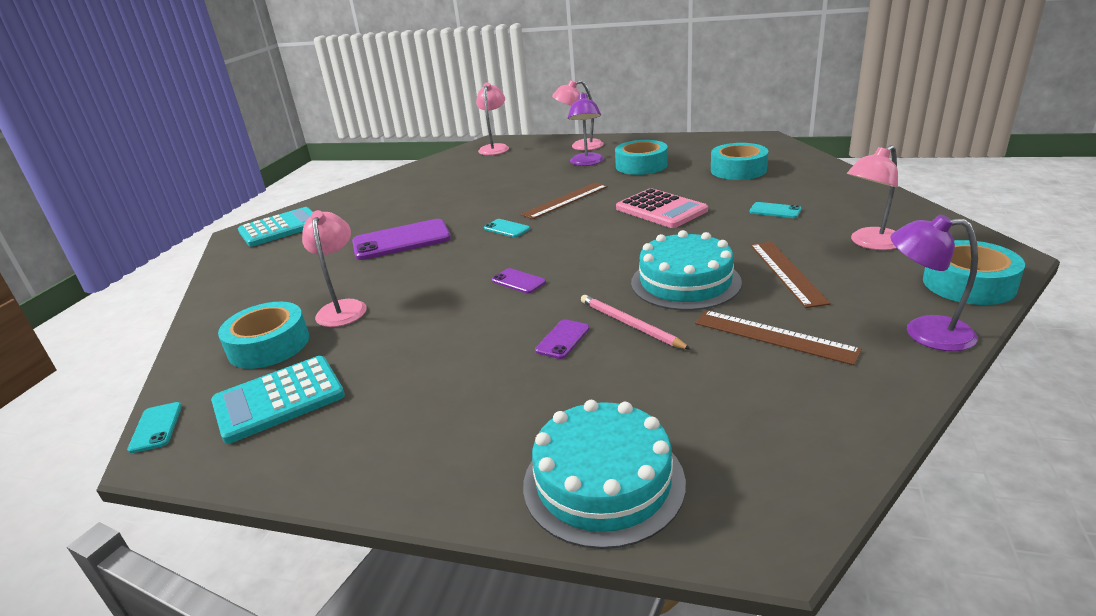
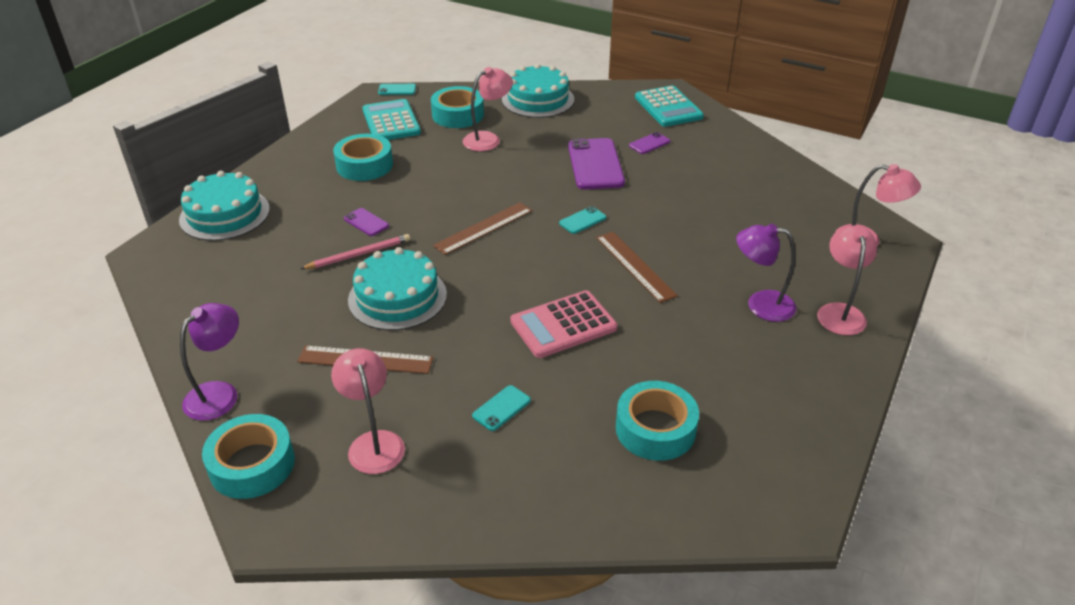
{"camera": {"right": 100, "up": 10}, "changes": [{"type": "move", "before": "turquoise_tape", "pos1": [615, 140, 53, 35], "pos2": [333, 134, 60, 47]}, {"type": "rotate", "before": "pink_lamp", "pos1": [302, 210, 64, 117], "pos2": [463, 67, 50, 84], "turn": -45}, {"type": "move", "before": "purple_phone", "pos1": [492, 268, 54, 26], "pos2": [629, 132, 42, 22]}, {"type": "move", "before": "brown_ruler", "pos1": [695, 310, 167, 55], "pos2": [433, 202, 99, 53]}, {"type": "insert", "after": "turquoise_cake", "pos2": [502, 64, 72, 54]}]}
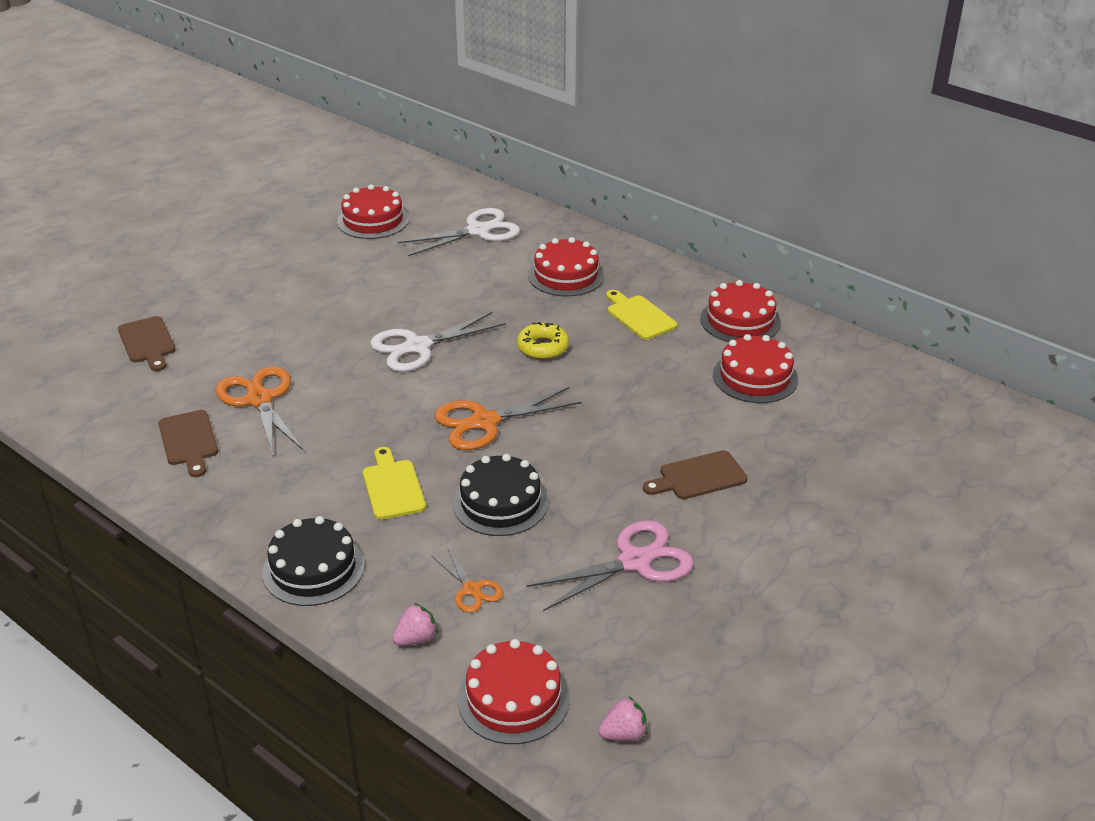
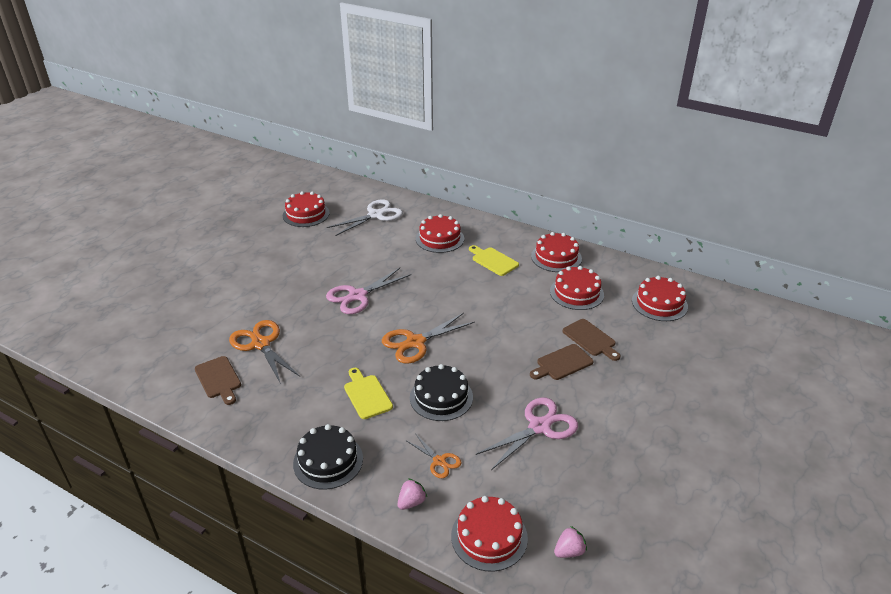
{"camera": {"right": -10, "up": 0}, "changes": [{"type": "recolor", "before": "white_scissors", "after": "pink_scissors", "pos1": [370, 311, 136, 61], "pos2": [326, 268, 85, 46]}, {"type": "move", "before": "brown_cutting_board", "pos1": [118, 316, 58, 55], "pos2": [563, 319, 58, 42]}, {"type": "delete", "before": "yellow_donut", "pos1": [517, 322, 52, 37]}, {"type": "insert", "after": "red_cake", "pos2": [632, 276, 56, 45]}]}
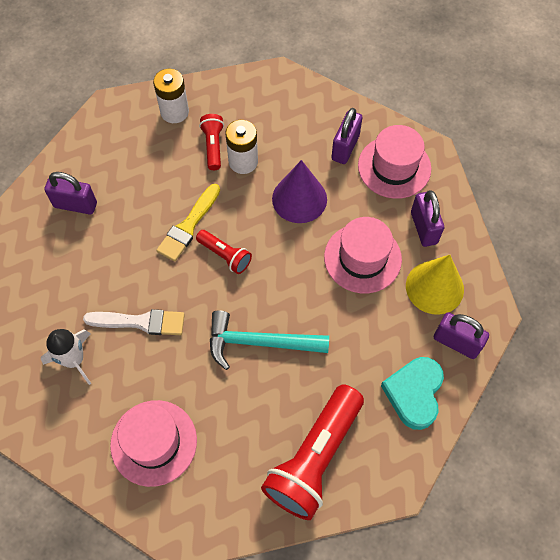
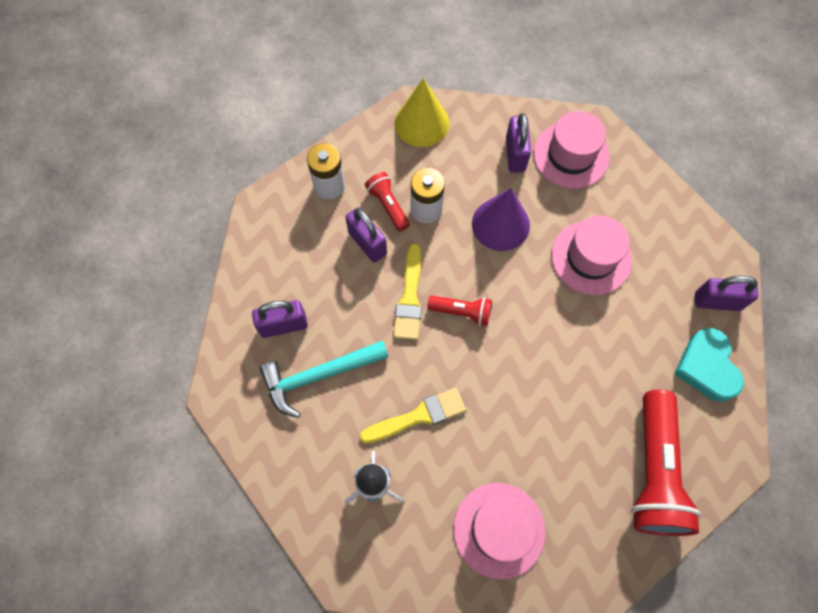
{"camera": {"right": -25, "up": 5}, "changes": [{"type": "move", "before": "purple_padlock", "pos1": [411, 190, 33, 57], "pos2": [345, 207, 42, 56]}, {"type": "move", "before": "yellow_cone", "pos1": [406, 255, 58, 60], "pos2": [394, 78, 56, 69]}, {"type": "recolor", "before": "white_brush", "after": "yellow_brush", "pos1": [83, 309, 102, 26], "pos2": [359, 388, 107, 56]}, {"type": "move", "before": "turquoise_hammer", "pos1": [210, 310, 119, 60], "pos2": [259, 340, 130, 78]}]}
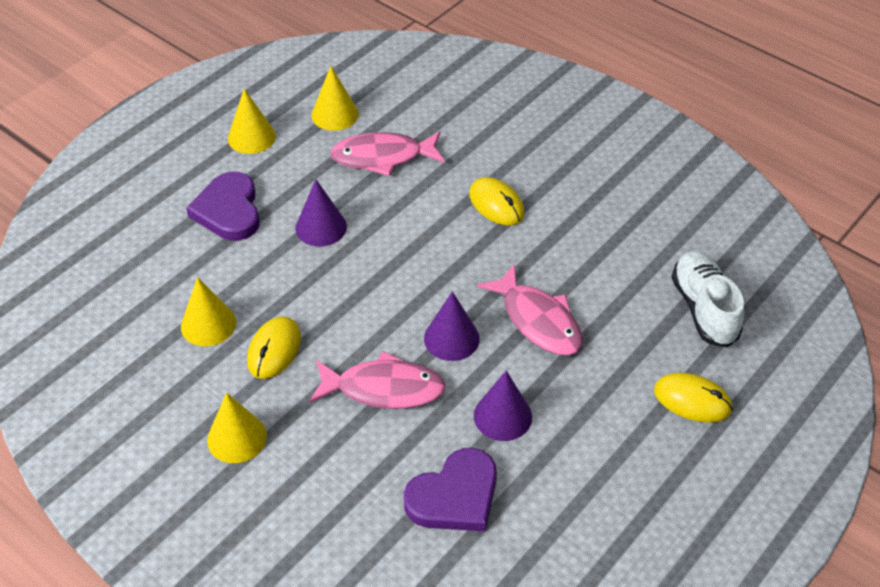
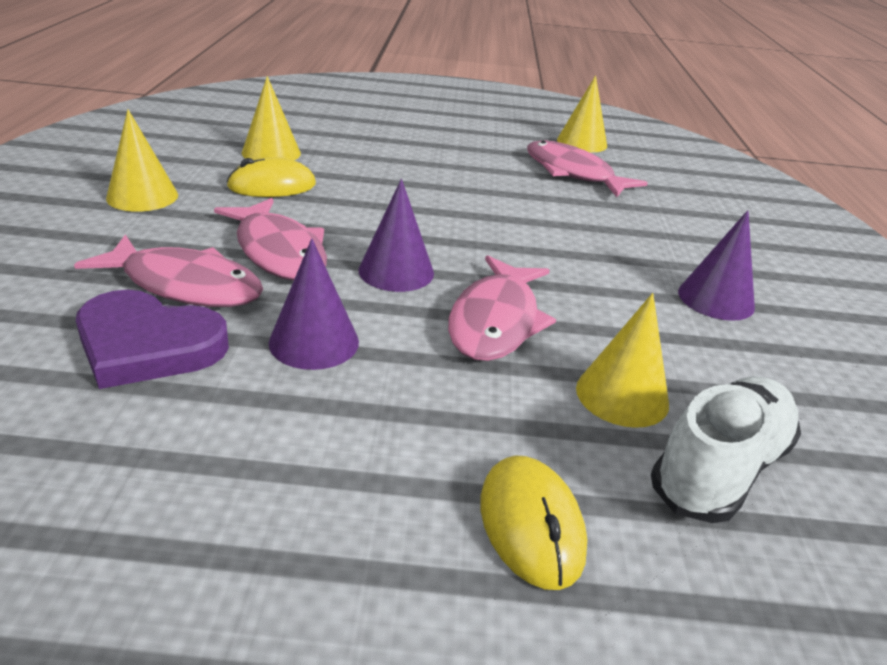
{"camera": {"right": 50, "up": -15}, "changes": [{"type": "move", "before": "yellow_cone", "pos1": [228, 89, 48, 65], "pos2": [576, 293, 93, 135]}, {"type": "delete", "before": "purple_heart", "pos1": [186, 172, 74, 69]}, {"type": "delete", "before": "yellow_mouse", "pos1": [469, 177, 55, 49]}, {"type": "move", "before": "purple_cone", "pos1": [295, 179, 52, 67], "pos2": [678, 210, 77, 111]}, {"type": "insert", "after": "pink_fish", "pos2": [74, 235, 189, 72]}]}
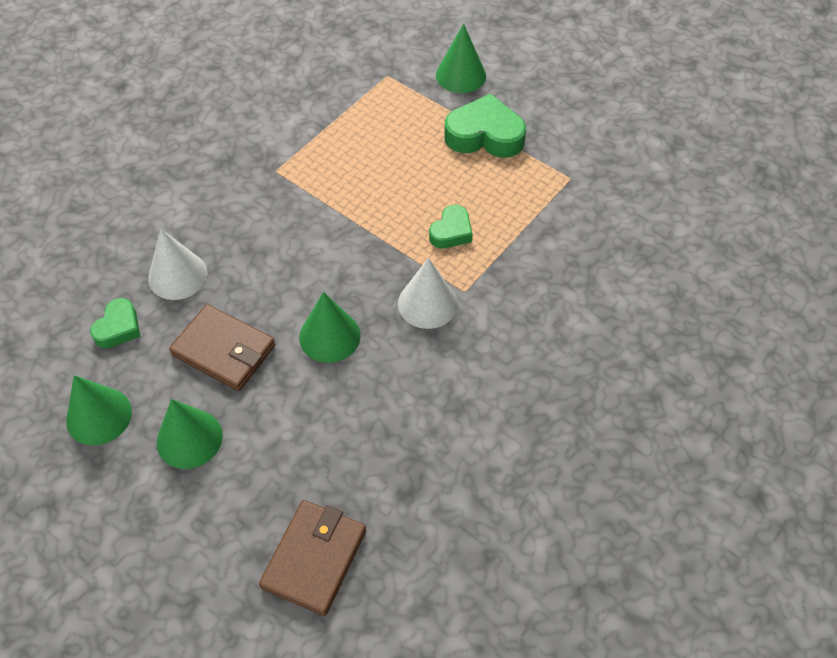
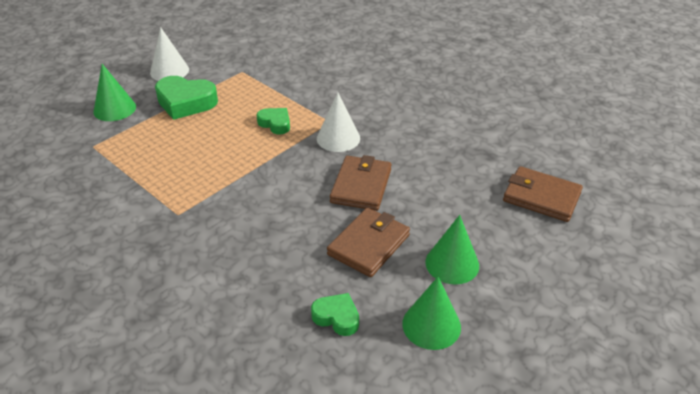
{"camera": {"right": -85, "up": -15}, "changes": [{"type": "rotate", "before": "green_heart", "pos1": [444, 93, 82, 65], "pos2": [155, 76, 63, 44], "turn": -90}, {"type": "move", "before": "white_cone", "pos1": [148, 229, 60, 71], "pos2": [150, 27, 39, 54]}, {"type": "replace", "before": "green_cone", "after": "brown_wallet", "pos1": [299, 292, 62, 71], "pos2": [330, 155, 62, 56]}]}
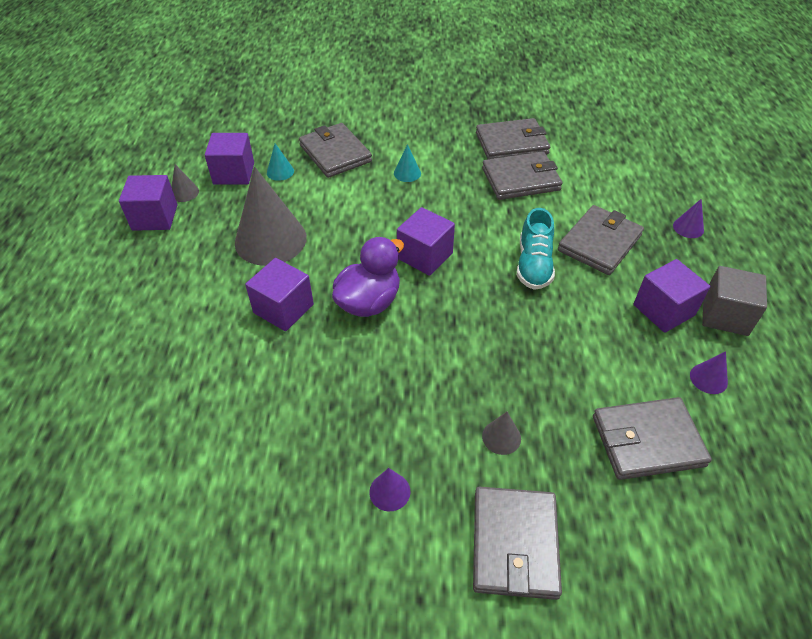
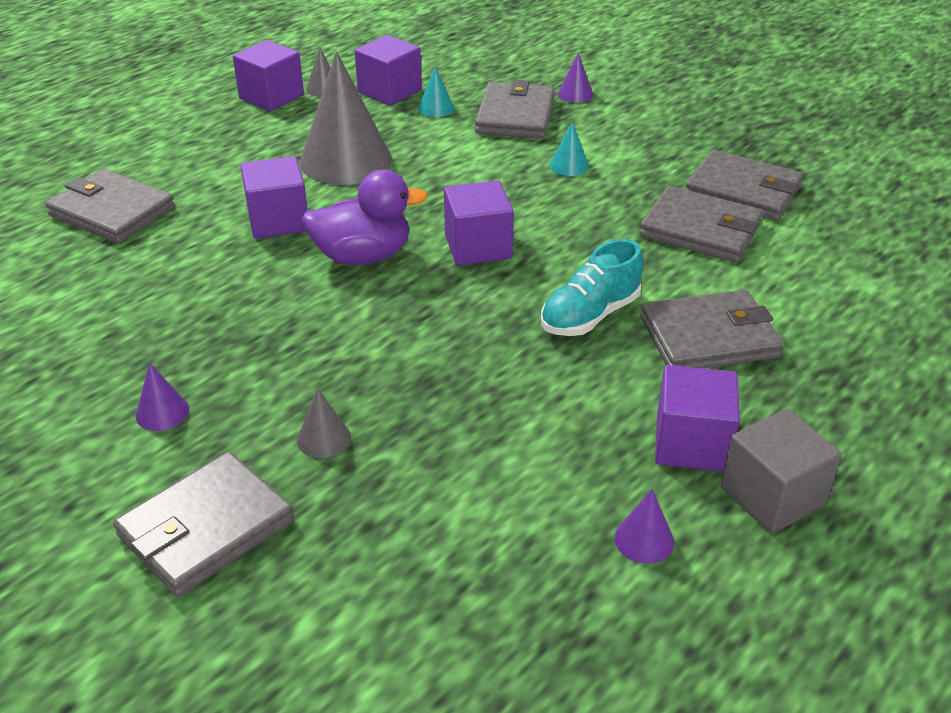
{"camera": {"right": 40, "up": -10}, "changes": [{"type": "move", "before": "purple_cone", "pos1": [673, 199, 31, 39], "pos2": [558, 53, 35, 50]}, {"type": "move", "before": "grey_wallet", "pos1": [593, 397, 119, 83], "pos2": [45, 169, 130, 75]}]}
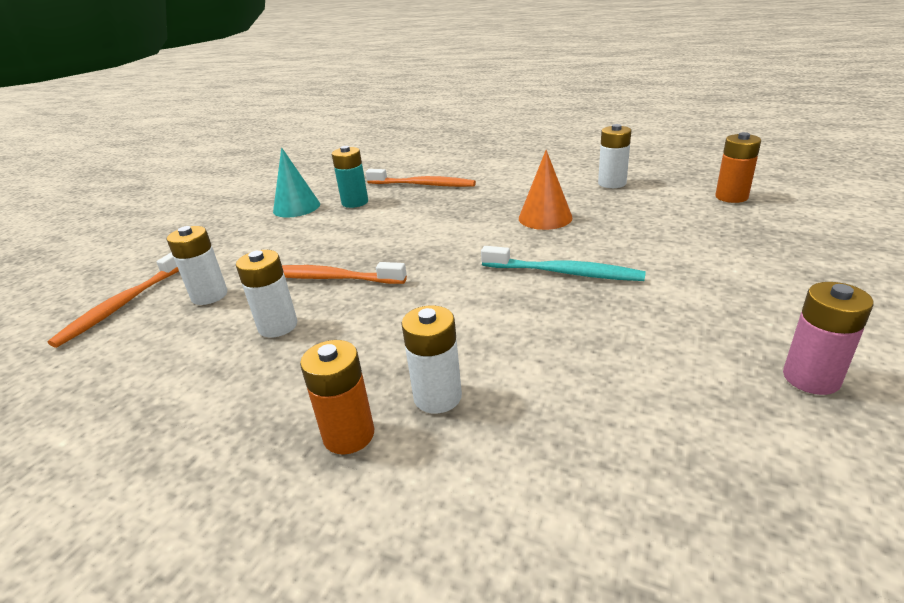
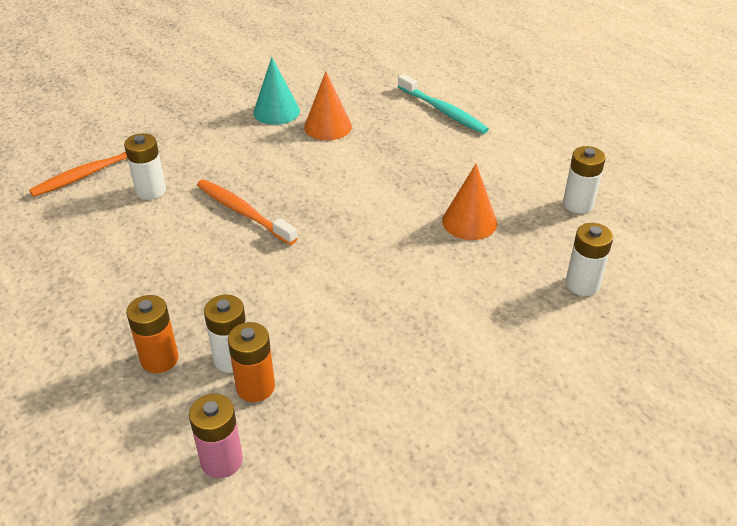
{"camera": {"right": 25, "up": 10}, "changes": [{"type": "move", "before": "orange_battery", "pos1": [715, 132, 46, 71], "pos2": [228, 322, 47, 80]}, {"type": "replace", "before": "turquoise_battery", "after": "orange_cone", "pos1": [332, 146, 36, 62], "pos2": [304, 71, 48, 69]}, {"type": "delete", "before": "orange_toothbrush", "pos1": [366, 169, 110, 18]}, {"type": "move", "before": "turquoise_toothbrush", "pos1": [481, 246, 165, 35], "pos2": [398, 74, 91, 60]}, {"type": "move", "before": "white_battery", "pos1": [236, 250, 61, 88], "pos2": [565, 223, 48, 73]}, {"type": "move", "before": "pink_battery", "pos1": [783, 282, 91, 113], "pos2": [189, 394, 54, 84]}]}
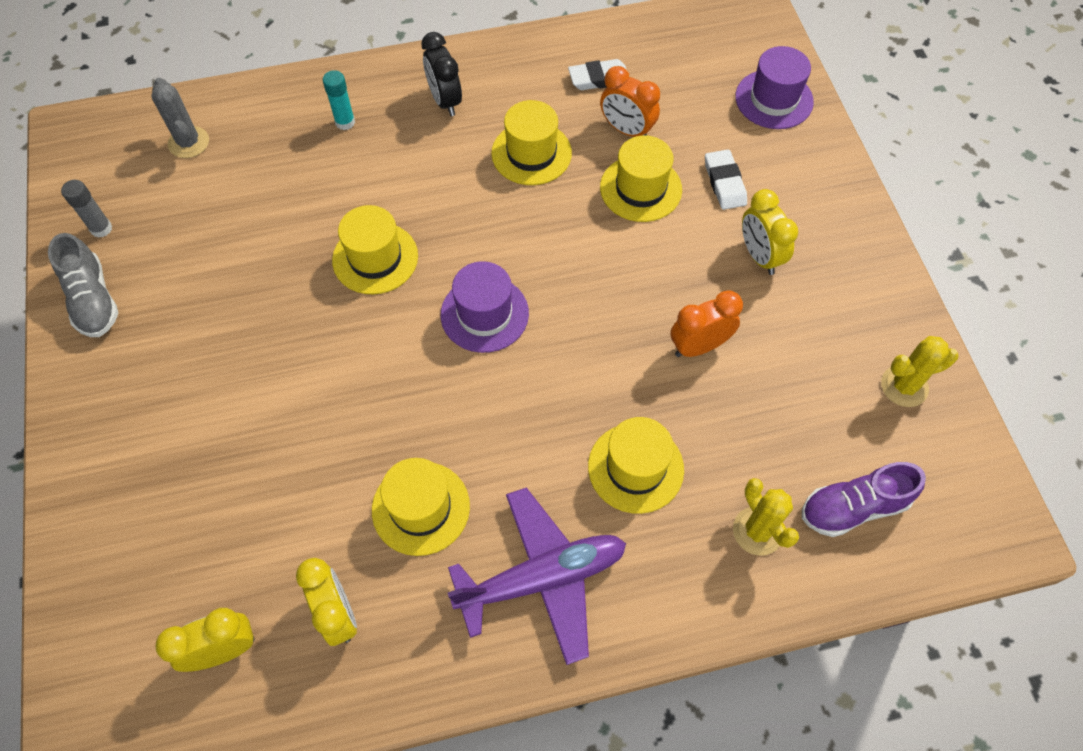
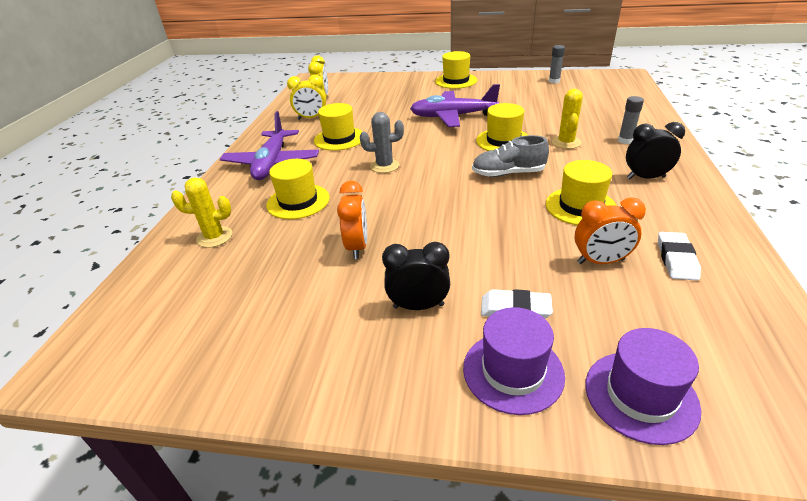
{"camera": {"right": 115, "up": -25}, "changes": [{"type": "rotate", "before": "orange_clock", "pos1": [600, 66, 60, 71], "pos2": [574, 197, 72, 67], "turn": -150}, {"type": "recolor", "before": "turquoise_glue_stick", "after": "grey_glue_stick", "pos1": [323, 70, 32, 60], "pos2": [618, 96, 26, 48]}, {"type": "move", "before": "grey_cactus", "pos1": [152, 78, 57, 80], "pos2": [360, 112, 44, 61]}, {"type": "move", "before": "yellow_hat", "pos1": [600, 135, 82, 87], "pos2": [435, 51, 42, 38]}, {"type": "recolor", "before": "yellow_clock", "after": "black_clock", "pos1": [742, 189, 56, 86], "pos2": [382, 242, 68, 68]}, {"type": "move", "before": "grey_shoe", "pos1": [48, 233, 70, 104], "pos2": [472, 135, 77, 42]}, {"type": "move", "before": "purple_hat", "pos1": [441, 261, 88, 92], "pos2": [463, 307, 102, 108]}, {"type": "move", "before": "yellow_cactus", "pos1": [881, 336, 78, 71], "pos2": [552, 89, 31, 60]}, {"type": "delete", "before": "purple_shoe", "pos1": [802, 462, 124, 75]}, {"type": "insert", "after": "purple_plane", "pos2": [410, 84, 90, 43]}]}
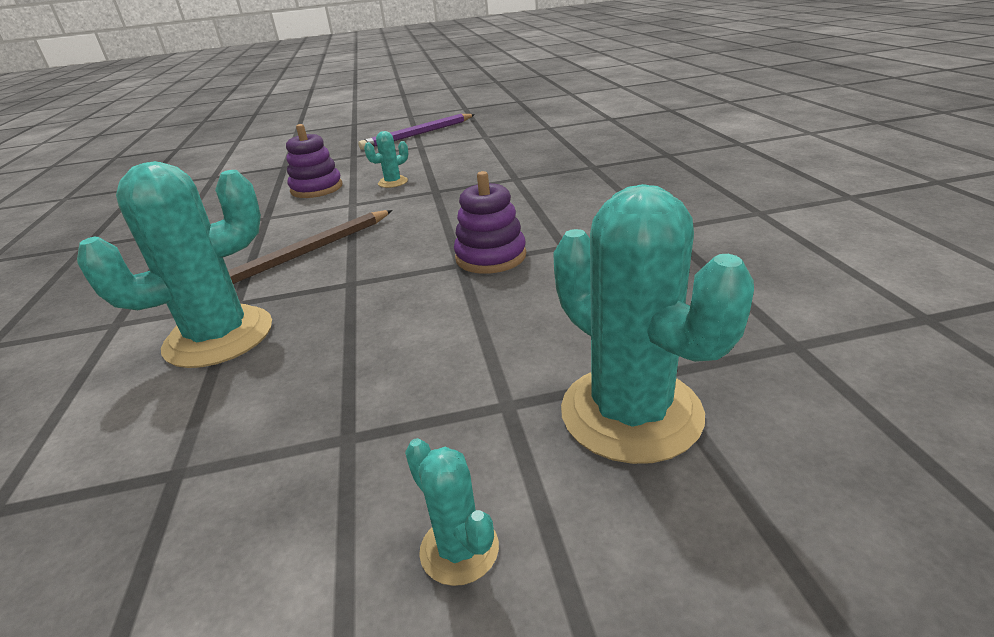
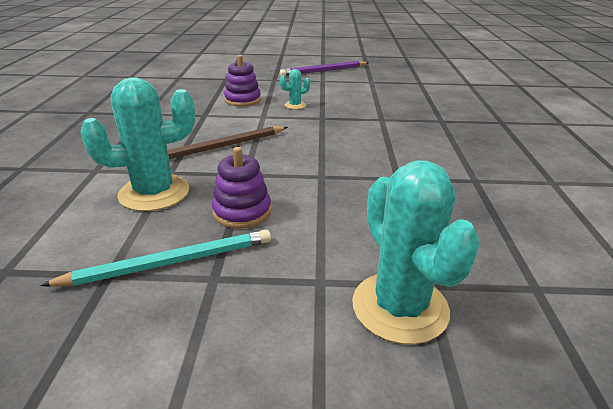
{"camera": {"right": 10, "up": 0}, "changes": [{"type": "move", "before": "purple_stacking_toy", "pos1": [454, 171, 72, 103], "pos2": [212, 147, 59, 82]}, {"type": "delete", "before": "turquoise_cactus", "pos1": [405, 438, 94, 148]}, {"type": "insert", "after": "turquoise_pencil", "pos2": [40, 230, 231, 57]}]}
